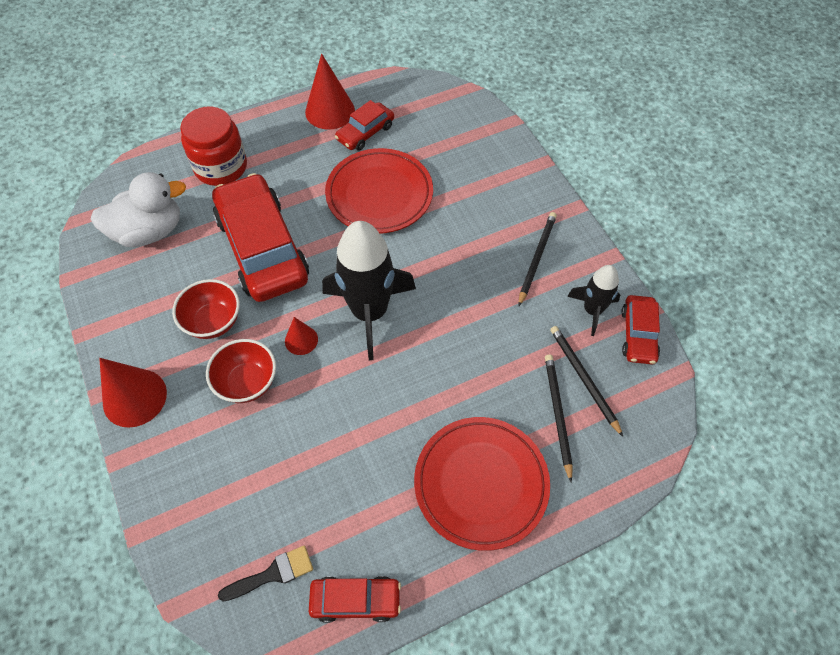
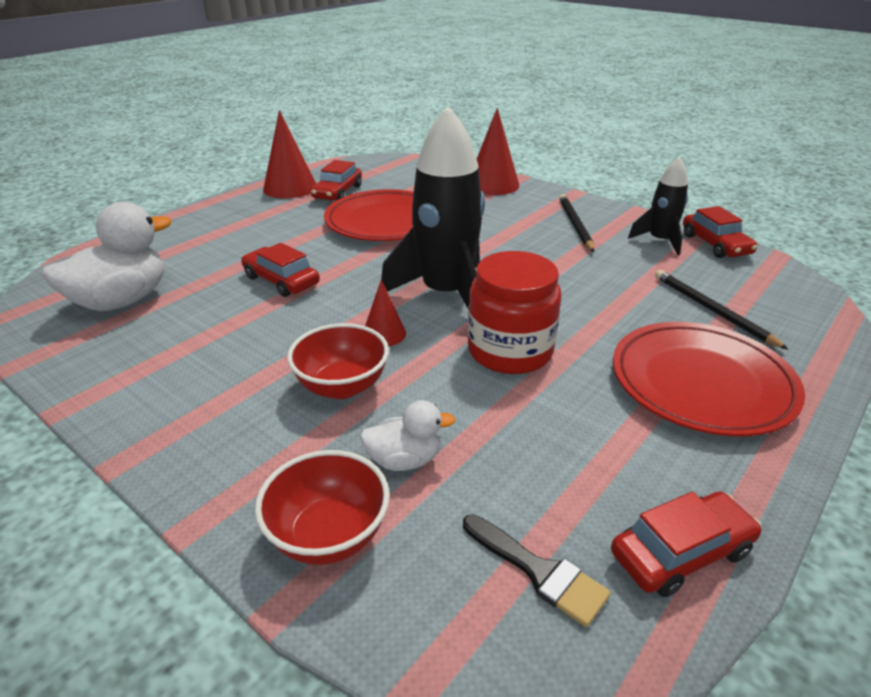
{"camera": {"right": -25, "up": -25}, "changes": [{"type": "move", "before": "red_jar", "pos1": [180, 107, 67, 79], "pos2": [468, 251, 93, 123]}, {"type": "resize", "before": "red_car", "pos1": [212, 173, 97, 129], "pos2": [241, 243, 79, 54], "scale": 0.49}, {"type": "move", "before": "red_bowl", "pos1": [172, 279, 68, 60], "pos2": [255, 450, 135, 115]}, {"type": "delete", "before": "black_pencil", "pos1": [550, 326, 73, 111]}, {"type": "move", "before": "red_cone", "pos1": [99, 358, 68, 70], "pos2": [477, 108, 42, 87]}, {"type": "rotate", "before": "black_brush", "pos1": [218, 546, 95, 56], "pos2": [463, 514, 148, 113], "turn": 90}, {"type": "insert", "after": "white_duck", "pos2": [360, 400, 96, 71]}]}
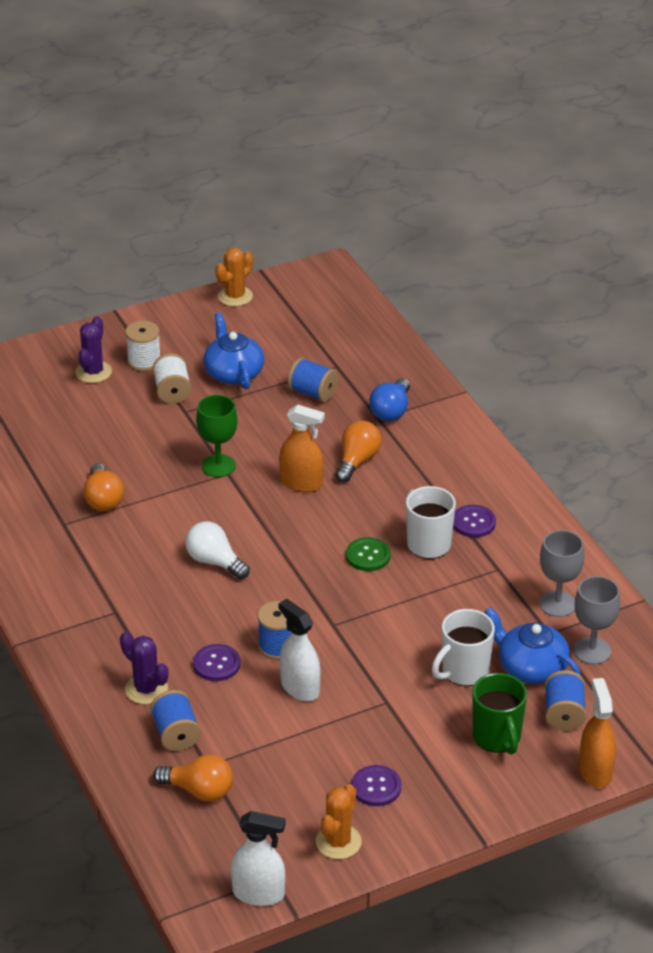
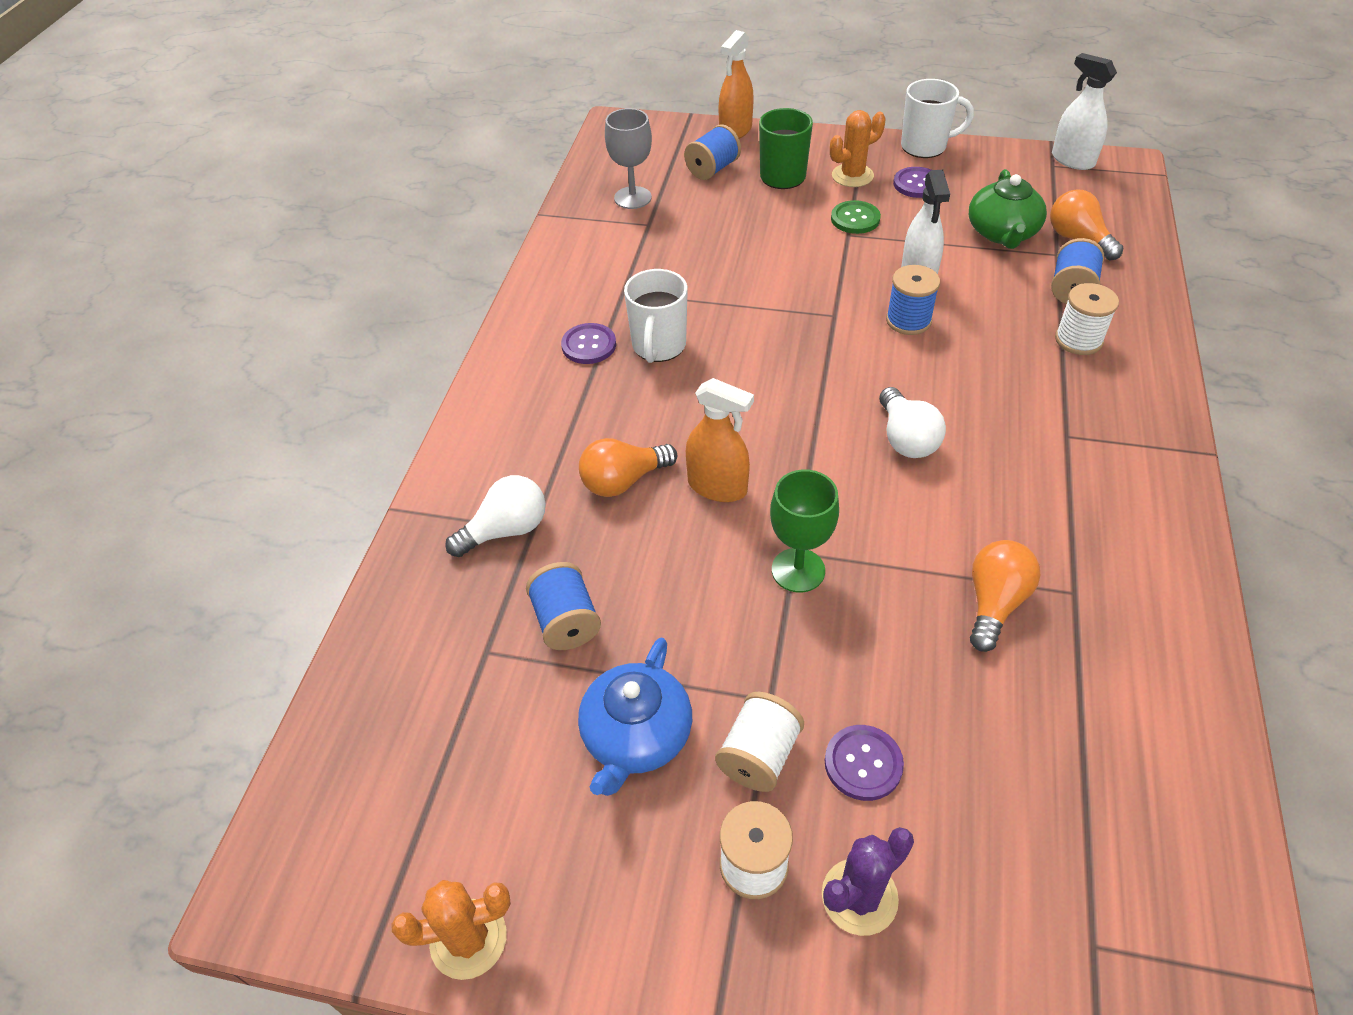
{"camera": {"right": -140, "up": 10}, "changes": [{"type": "recolor", "before": "blue_light_bulb", "after": "white_light_bulb", "pos1": [369, 378, 41, 43], "pos2": [445, 475, 101, 82]}, {"type": "rotate", "before": "orange_spray_bottle", "pos1": [279, 404, 46, 88], "pos2": [686, 378, 68, 124], "turn": 150}, {"type": "delete", "before": "grey_goblet", "pos1": [540, 530, 44, 87]}, {"type": "move", "before": "green_button", "pos1": [346, 537, 45, 34], "pos2": [831, 200, 50, 34]}, {"type": "delete", "before": "blue_teapot", "pos1": [485, 607, 96, 77]}, {"type": "move", "before": "white_mug", "pos1": [432, 609, 63, 77], "pos2": [901, 79, 73, 79]}, {"type": "replace", "before": "purple_cactus", "after": "white_spool", "pos1": [120, 631, 48, 73], "pos2": [1055, 283, 64, 72]}, {"type": "move", "before": "purple_button", "pos1": [193, 644, 48, 37], "pos2": [825, 725, 79, 76]}, {"type": "move", "before": "orange_cactus", "pos1": [316, 784, 46, 75], "pos2": [830, 110, 56, 77]}, {"type": "insert", "after": "green_teapot", "pos2": [969, 169, 78, 80]}]}
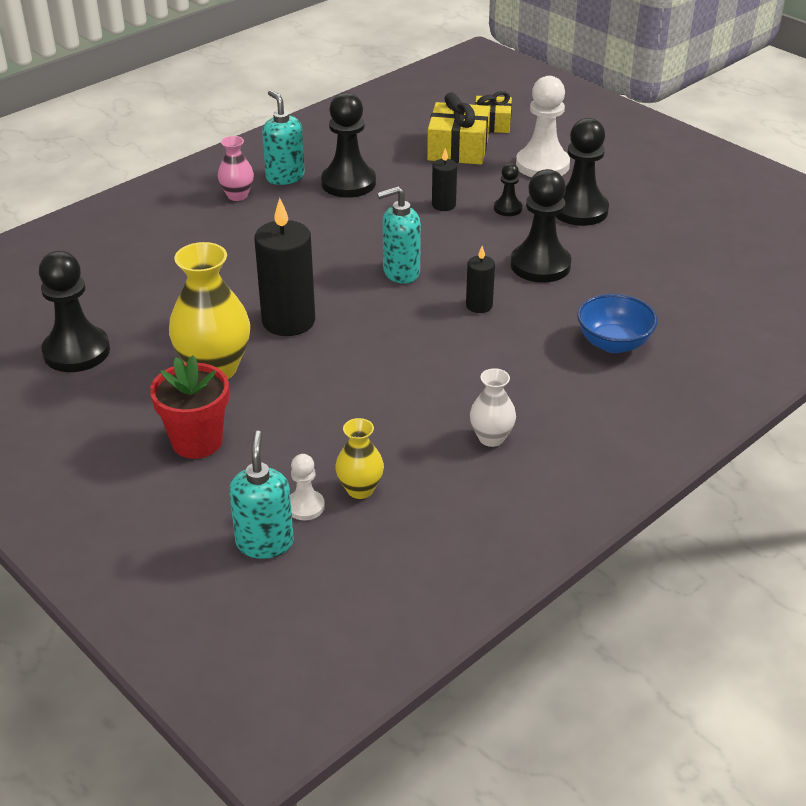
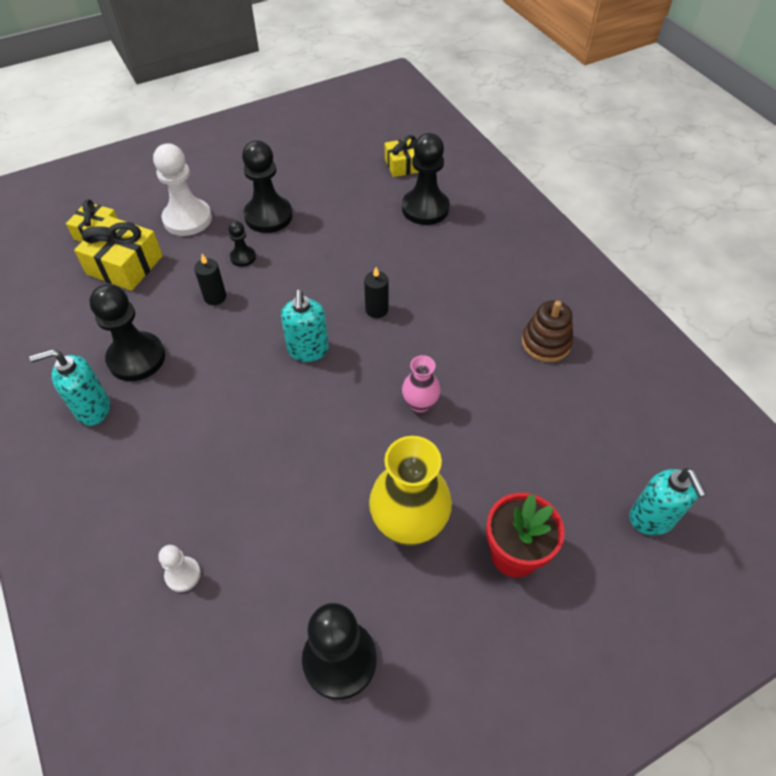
{"camera": {"right": -75, "up": 15}, "changes": [{"type": "move", "before": "pink_vase", "pos1": [218, 136, 36, 65], "pos2": [402, 355, 39, 58]}, {"type": "move", "before": "black_pawn", "pos1": [511, 169, 60, 114], "pos2": [402, 133, 48, 92]}, {"type": "delete", "before": "black_candle", "pos1": [254, 198, 61, 138]}, {"type": "delete", "before": "blue_bowl", "pos1": [577, 294, 81, 59]}, {"type": "replace", "before": "white_vase", "after": "brown_stacking_toy", "pos1": [470, 368, 46, 79], "pos2": [522, 301, 51, 61]}, {"type": "delete", "before": "yellow_vase", "pos1": [335, 418, 49, 81]}, {"type": "rotate", "before": "turquoise_soap_dispenser", "pos1": [229, 431, 65, 128], "pos2": [629, 468, 78, 67], "turn": -120}, {"type": "move", "before": "white_pawn", "pos1": [290, 454, 35, 66], "pos2": [158, 545, 43, 47]}, {"type": "insert", "after": "yellow_gift", "pos2": [385, 135, 34, 42]}]}
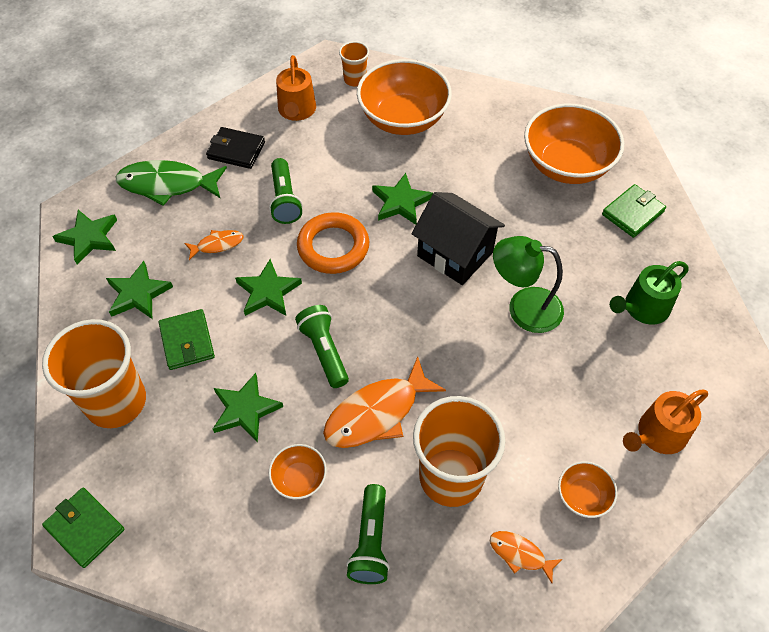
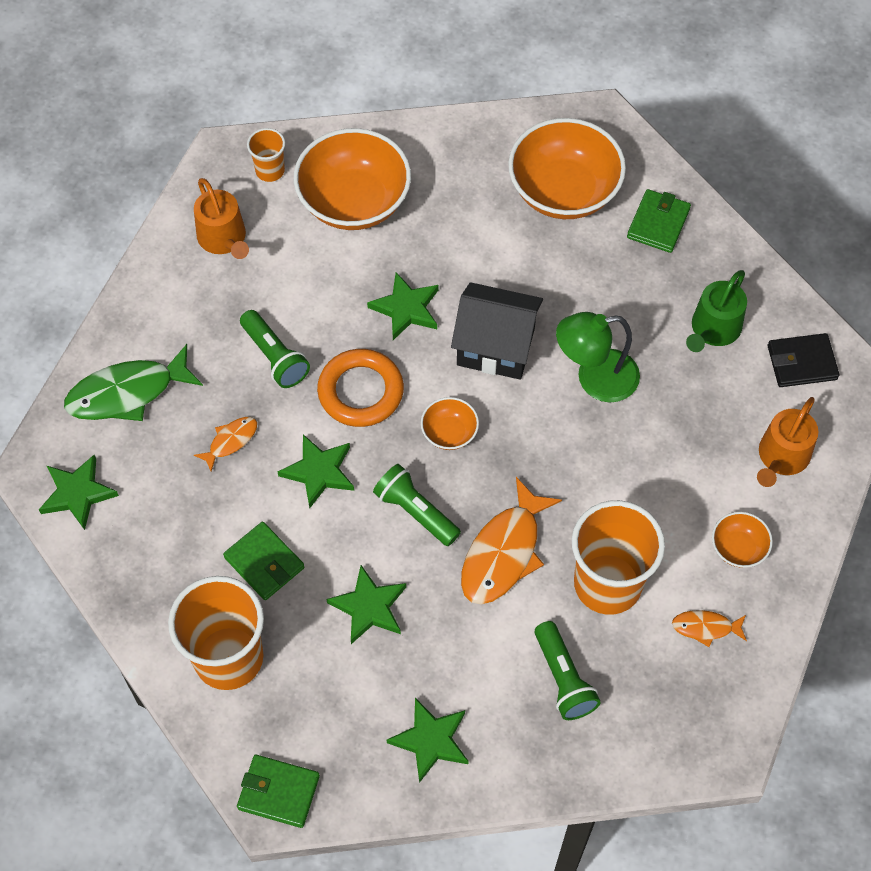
{"camera": {"right": -25, "up": 5}, "changes": [{"type": "move", "before": "black_wallet", "pos1": [206, 127, 59, 42], "pos2": [768, 333, 71, 54]}, {"type": "move", "before": "green_star", "pos1": [106, 261, 67, 58], "pos2": [387, 698, 82, 85]}, {"type": "move", "before": "orange_bowl", "pos1": [269, 444, 58, 55], "pos2": [421, 397, 58, 53]}]}
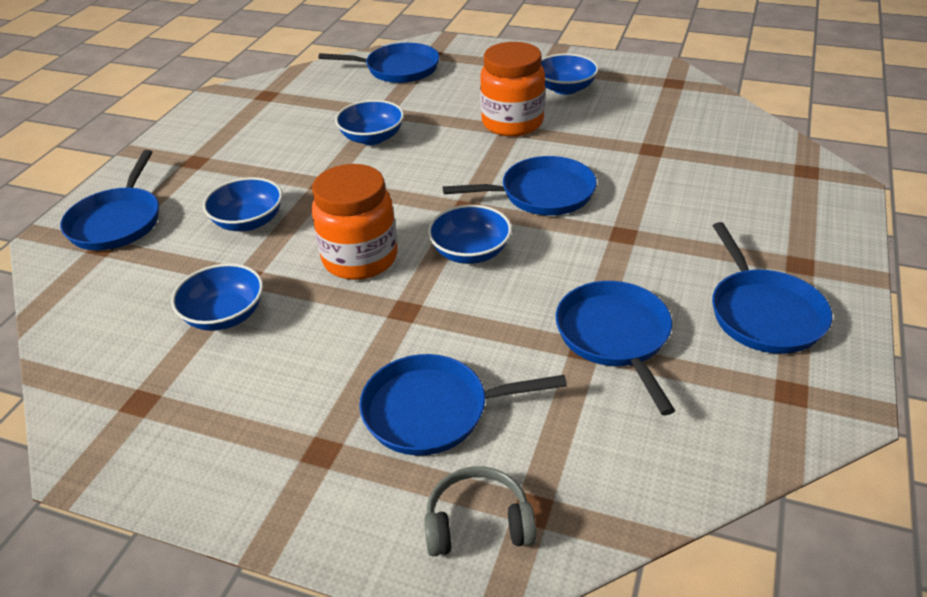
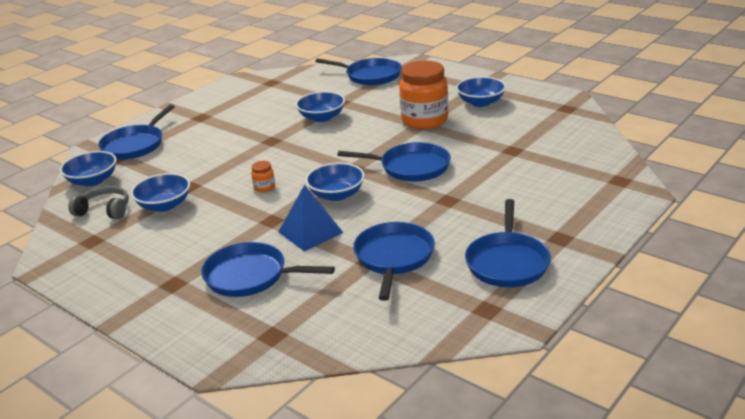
{"camera": {"right": 20, "up": -10}, "changes": [{"type": "resize", "before": "orange_jar", "pos1": [311, 164, 86, 116], "pos2": [251, 161, 24, 31], "scale": 0.41}, {"type": "move", "before": "blue_bowl", "pos1": [203, 177, 79, 54], "pos2": [60, 151, 57, 36]}, {"type": "move", "before": "grey_headphones", "pos1": [424, 466, 112, 91], "pos2": [68, 186, 61, 33]}, {"type": "insert", "after": "blue_pyramid", "pos2": [278, 184, 65, 67]}]}
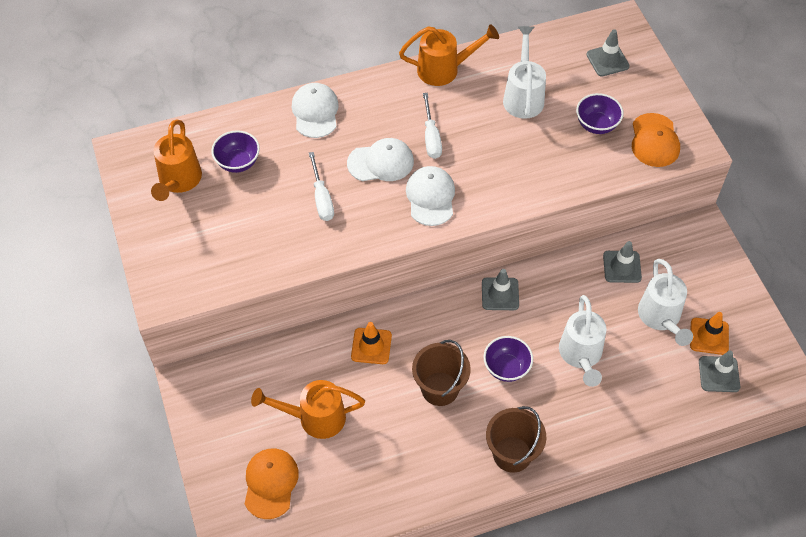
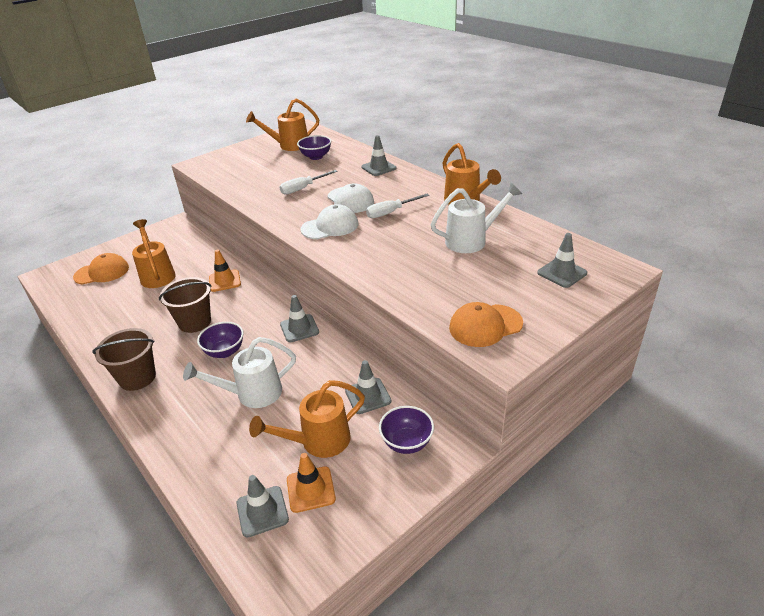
{"camera": {"right": 70, "up": -20}, "changes": [{"type": "replace", "before": "white_cap", "after": "grey_traffic_cone", "pos1": [292, 83, 47, 55], "pos2": [362, 135, 35, 41]}, {"type": "move", "before": "purple_bowl", "pos1": [576, 93, 48, 41], "pos2": [379, 406, 55, 48]}, {"type": "recolor", "before": "white_watering_can", "after": "orange_watering_can", "pos1": [638, 259, 55, 87], "pos2": [249, 380, 116, 78]}]}
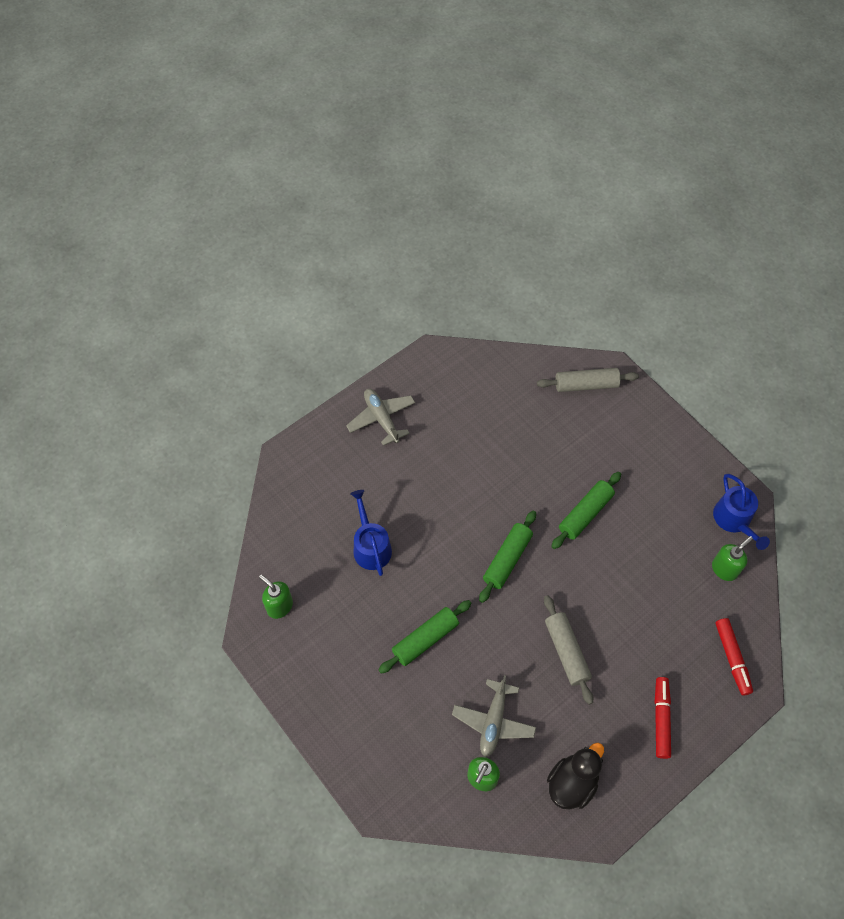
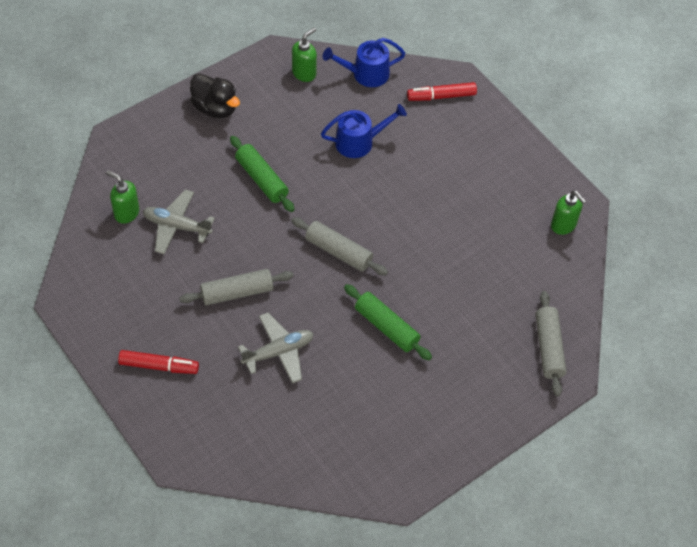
{"camera": {"right": 90, "up": -5}, "changes": [{"type": "move", "before": "grey_plane", "pos1": [346, 389, 69, 57], "pos2": [238, 313, 76, 71]}, {"type": "move", "before": "blue_watering_can", "pos1": [713, 474, 57, 76], "pos2": [323, 38, 82, 49]}, {"type": "recolor", "before": "green_rolling_pin", "after": "grey_rolling_pin", "pos1": [479, 511, 57, 92], "pos2": [291, 217, 97, 59]}, {"type": "move", "before": "green_soap_dispenser", "pos1": [712, 536, 41, 45], "pos2": [551, 191, 35, 44]}, {"type": "move", "before": "red_marker", "pos1": [715, 618, 38, 78], "pos2": [407, 82, 70, 19]}, {"type": "move", "before": "black_duck", "pos1": [547, 743, 57, 66], "pos2": [190, 73, 50, 45]}]}
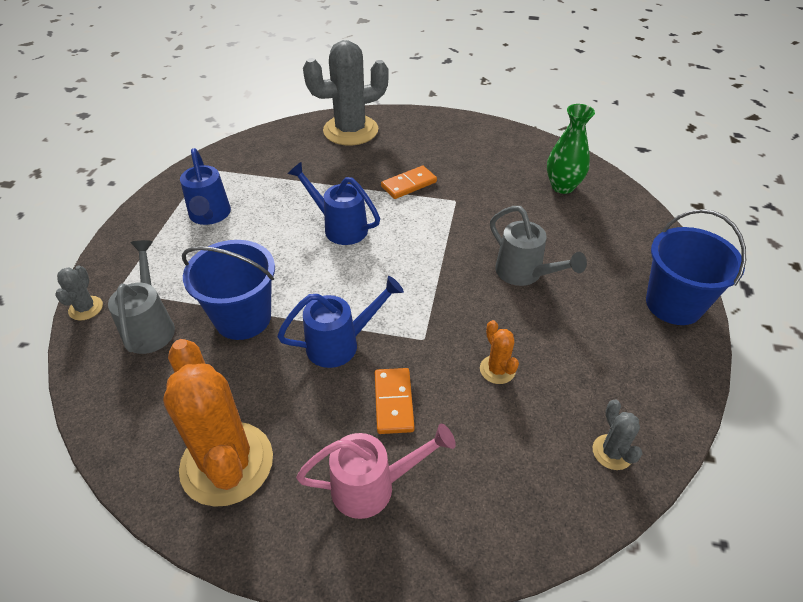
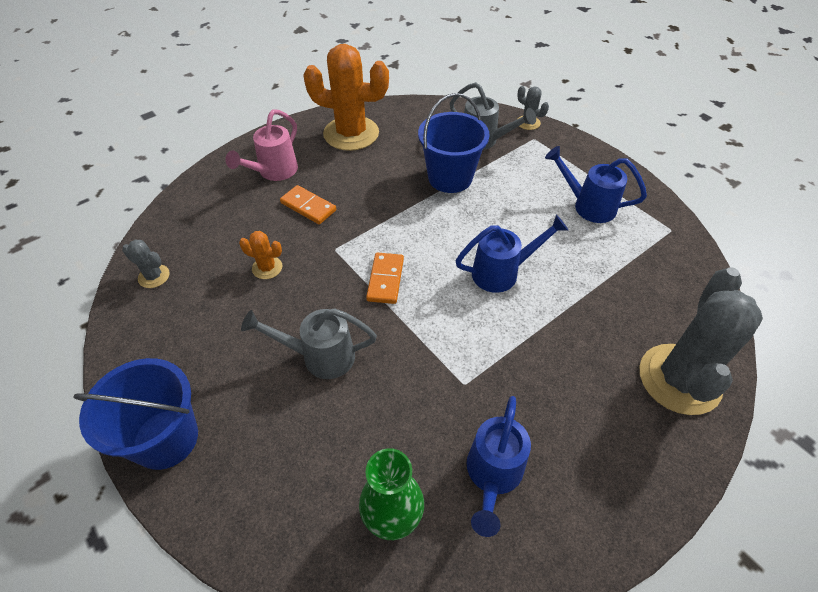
{"camera": {"right": 130, "up": 5}, "changes": [{"type": "move", "before": "orange_domino", "pos1": [381, 166, 56, 33], "pos2": [366, 253, 38, 51]}, {"type": "move", "before": "blue_watering_can", "pos1": [277, 276, 127, 92], "pos2": [467, 396, 64, 141]}]}
